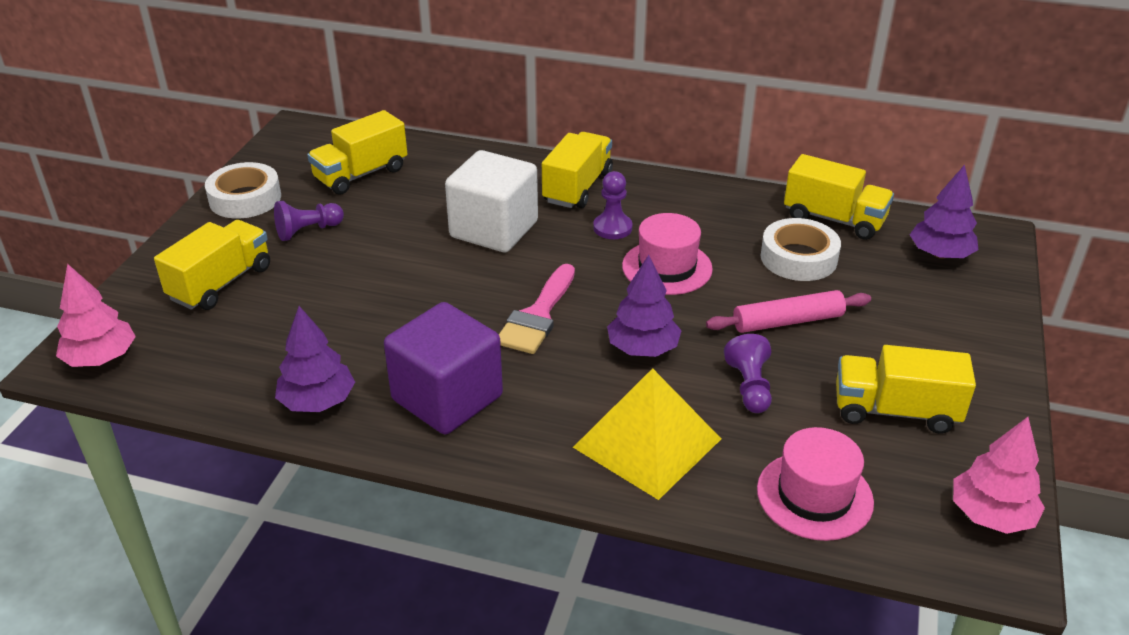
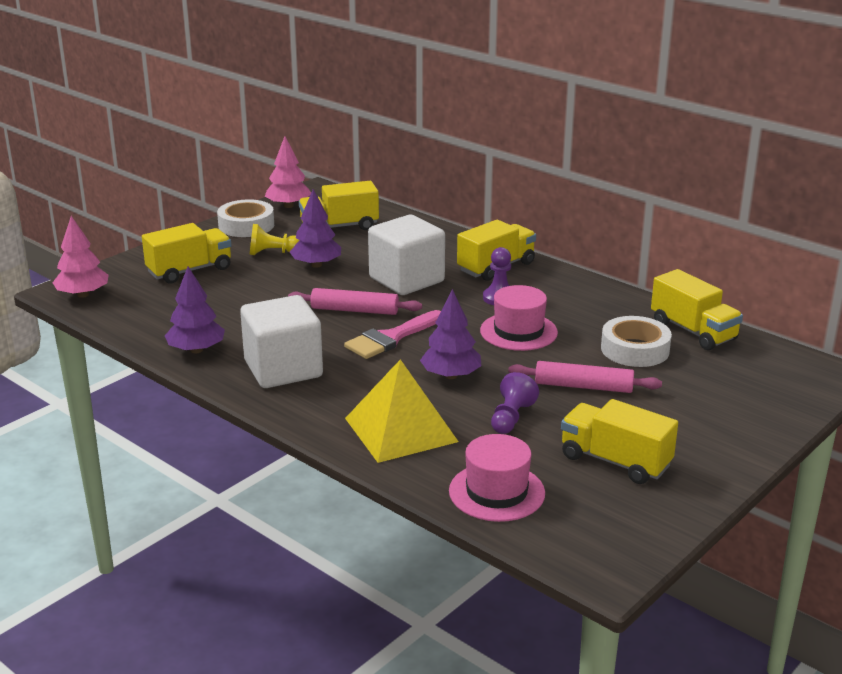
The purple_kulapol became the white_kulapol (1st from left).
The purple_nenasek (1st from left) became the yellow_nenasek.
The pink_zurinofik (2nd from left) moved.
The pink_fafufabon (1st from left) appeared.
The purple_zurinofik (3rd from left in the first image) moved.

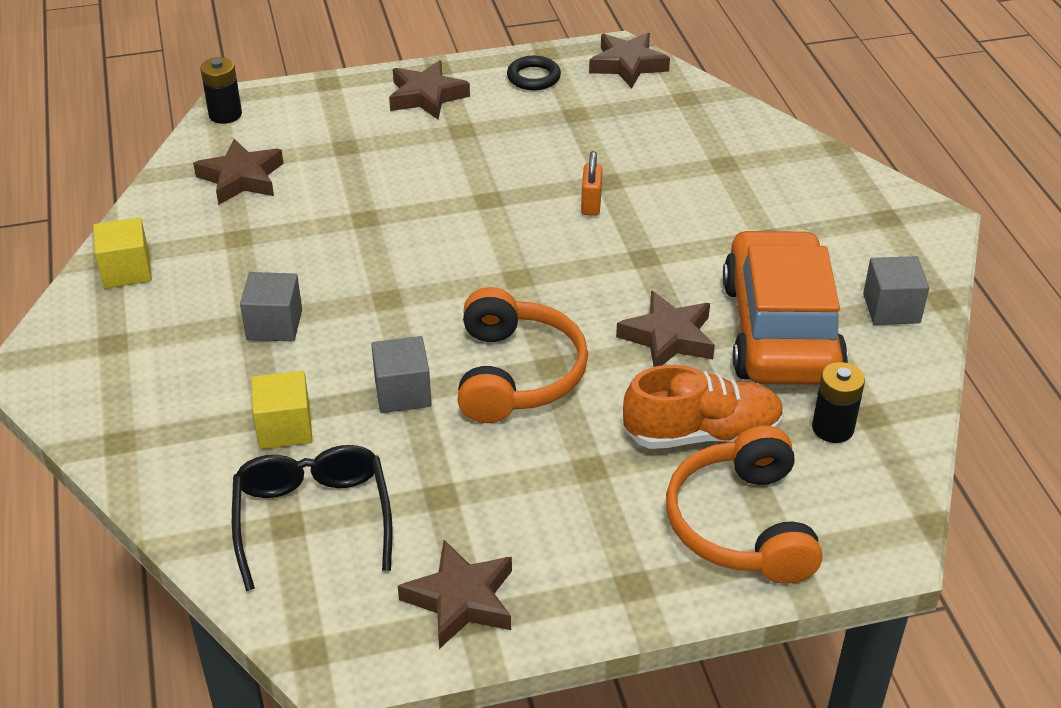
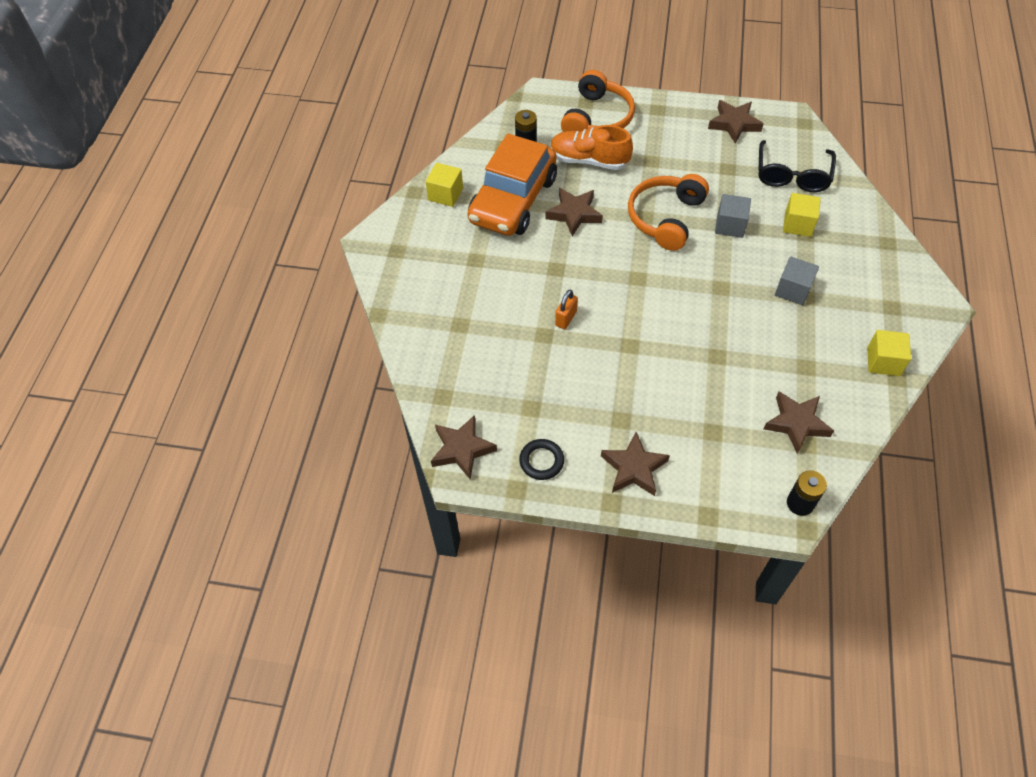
The grey_kulapol (3rd from left) became the yellow_kulapol (1st from left).

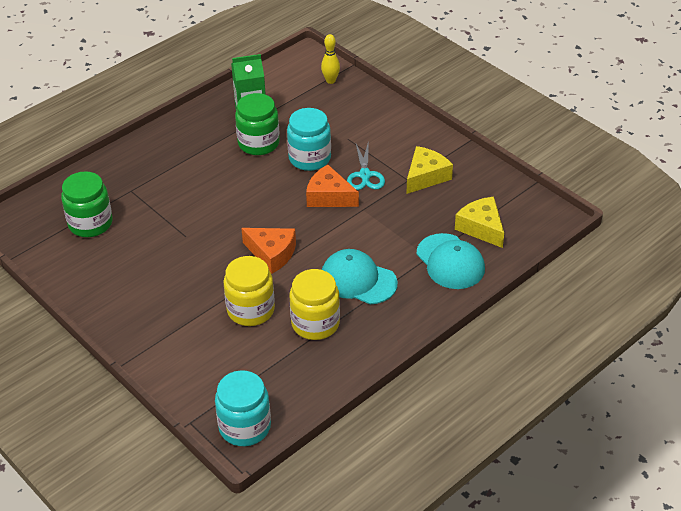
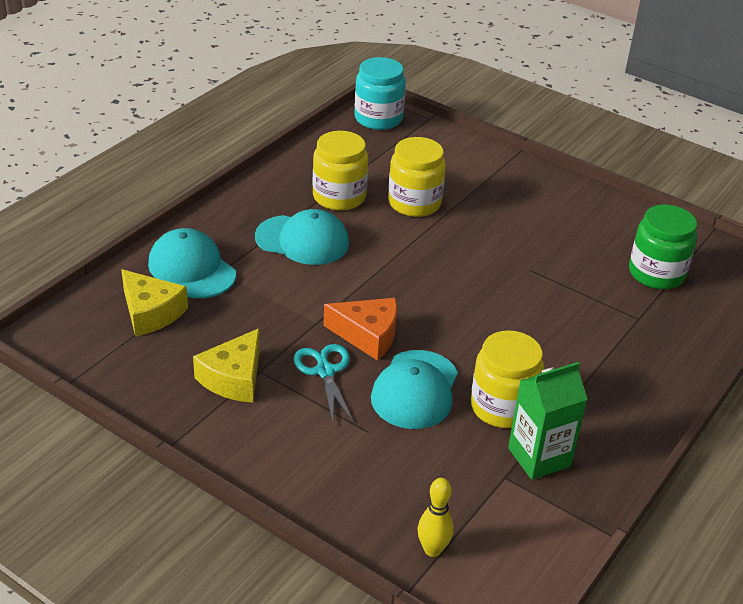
The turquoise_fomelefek (2nd from left) was replaced by the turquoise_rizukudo (3rd from left).
The green_fomelefek (2nd from left) became the yellow_fomelefek (3rd from left).
The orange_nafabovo (1st from left) disappeared.

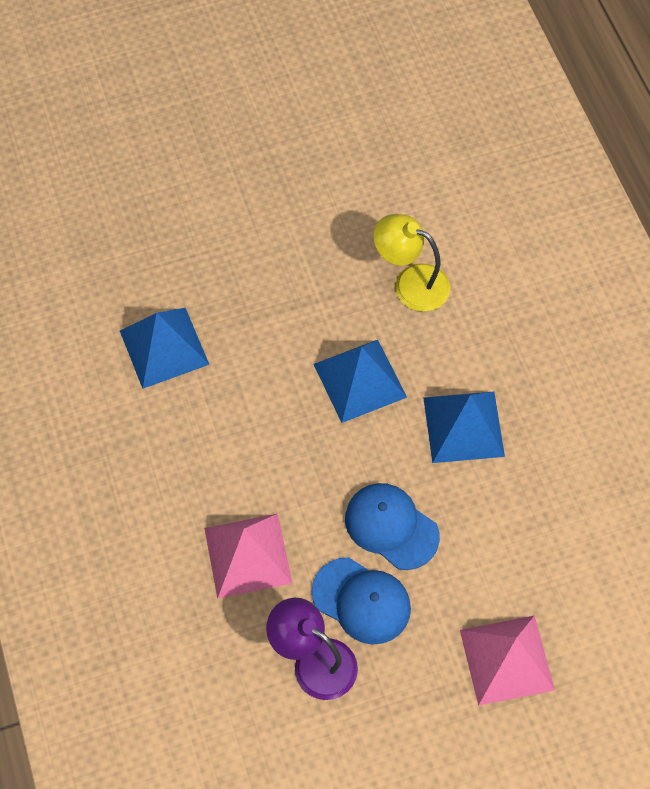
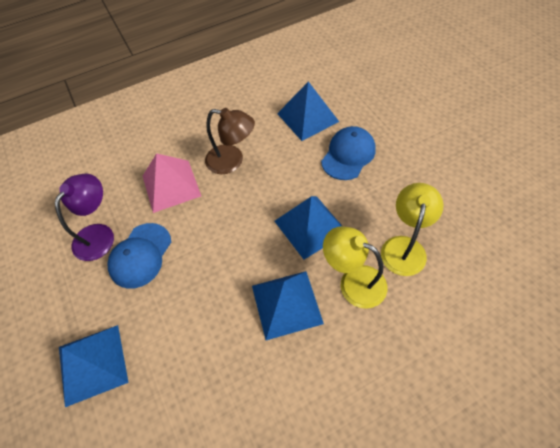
The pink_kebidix (2nd from left) became the blue_kebidix (1st from left).
The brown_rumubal appeared.
The blue_rizukudo (2nd from left) moved.
The yellow_rumubal (1st from left) appeared.

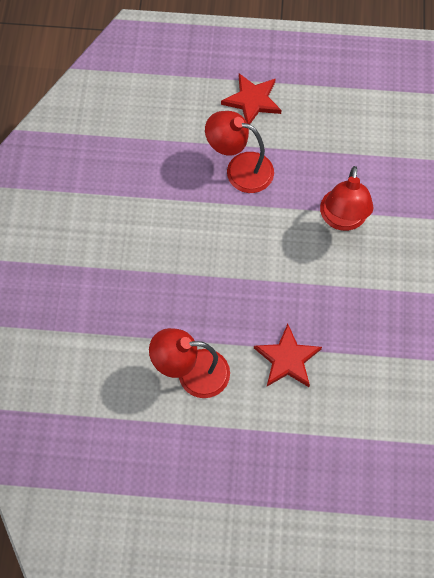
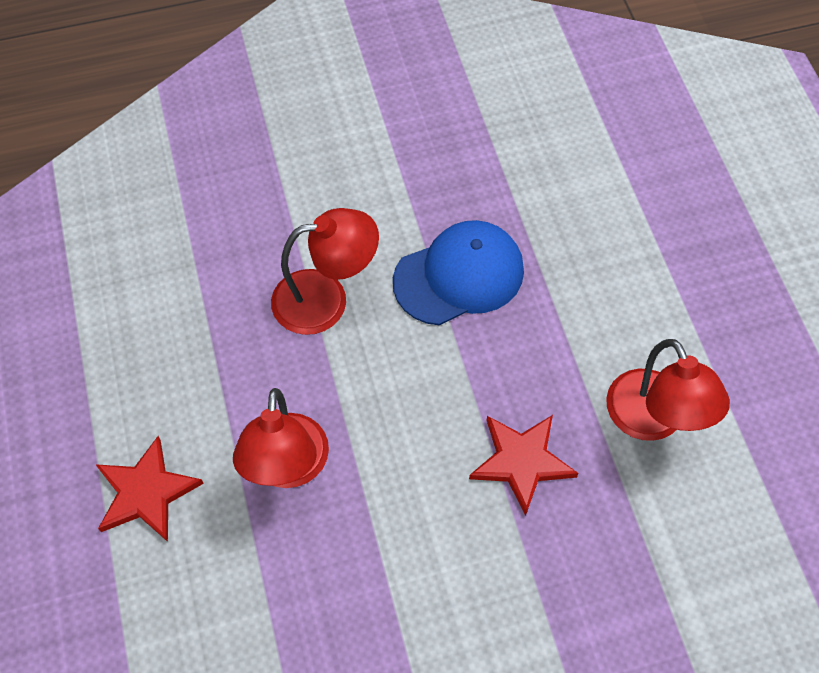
The blue_rizukudo appeared.
The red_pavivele (2nd from left) moved.

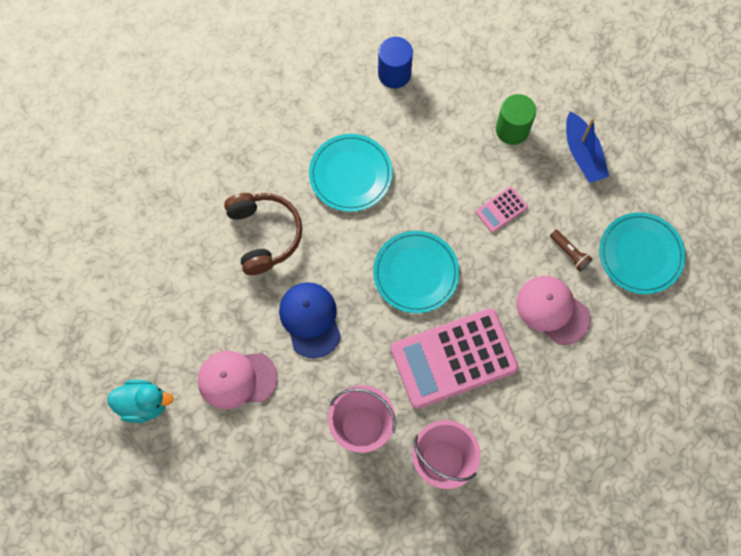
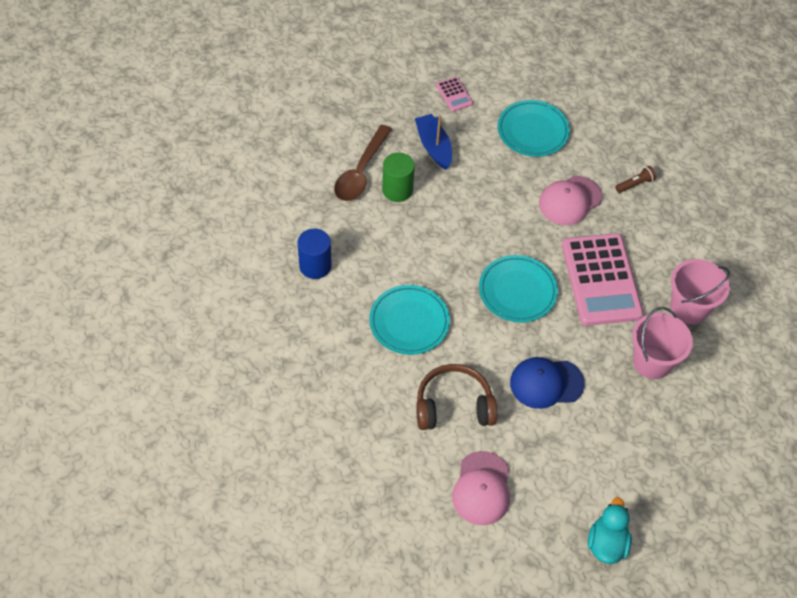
The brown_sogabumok appeared.
The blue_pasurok turned 105 degrees counterclockwise.
The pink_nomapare (2nd from left in the first image) moved.
The pink_rizukudo (1st from left) moved.
The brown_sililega moved.

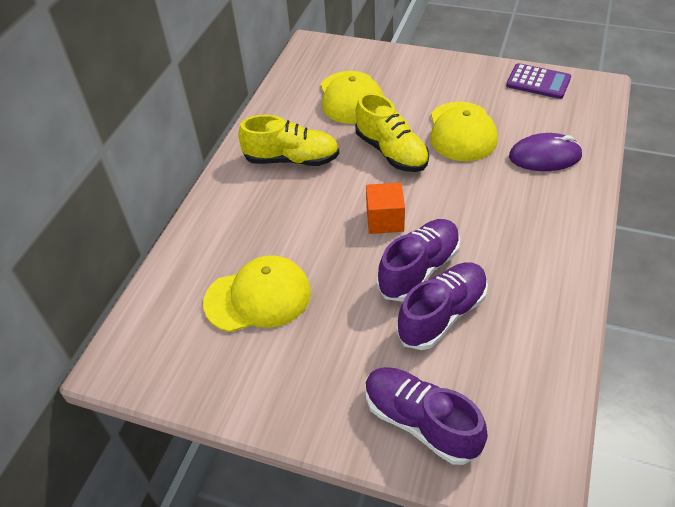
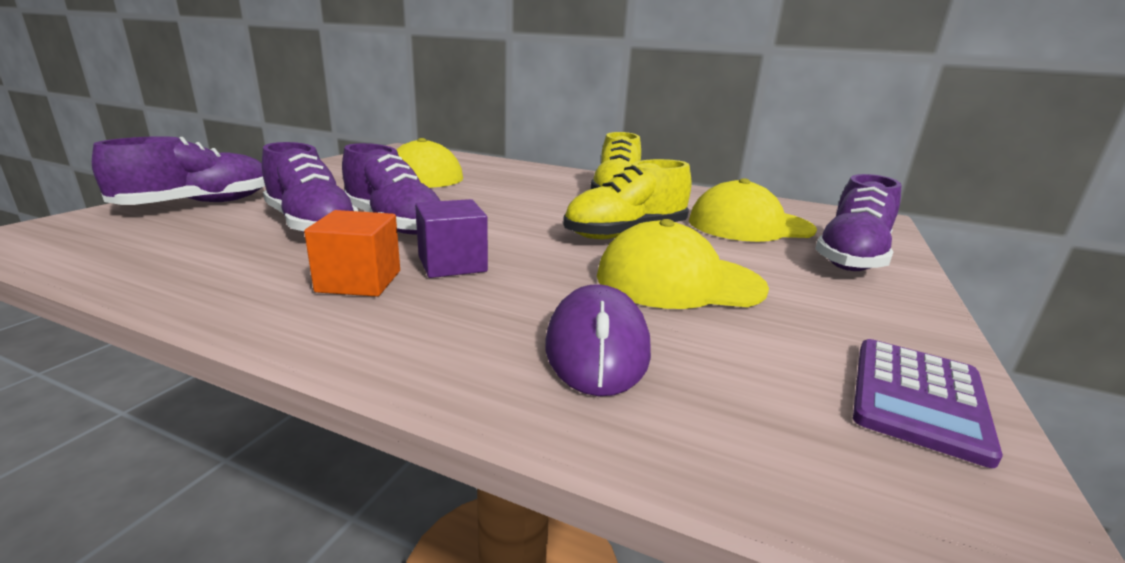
The orange_kulapol moved.
The purple_kulapol appeared.
The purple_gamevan (4th from left) appeared.

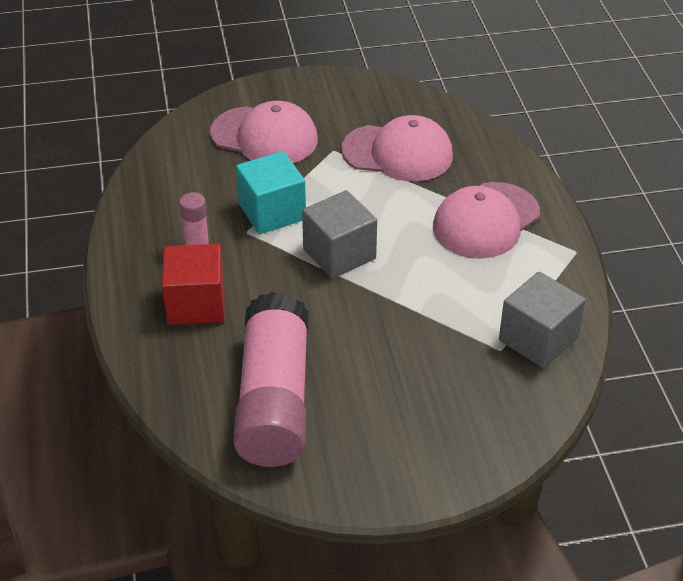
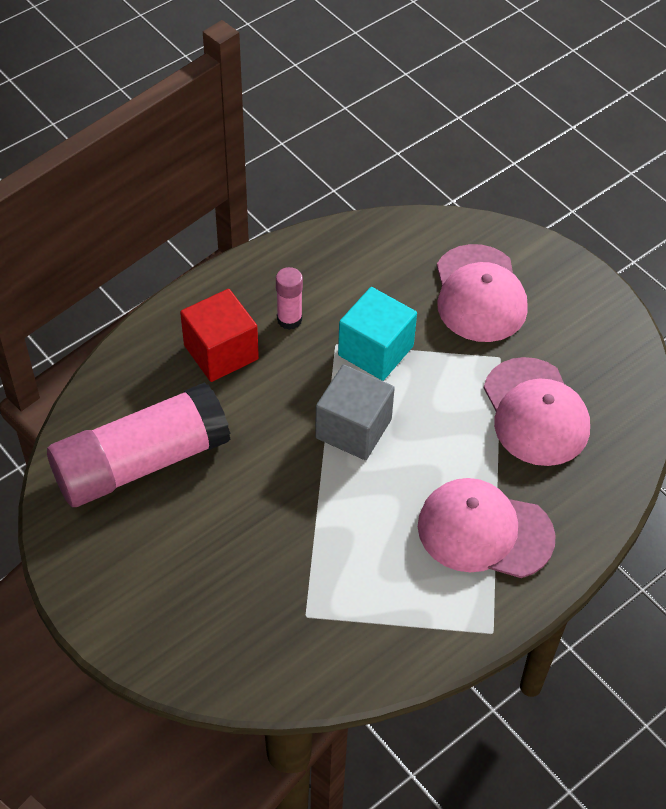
The grey_kulapol (2nd from left) disappeared.

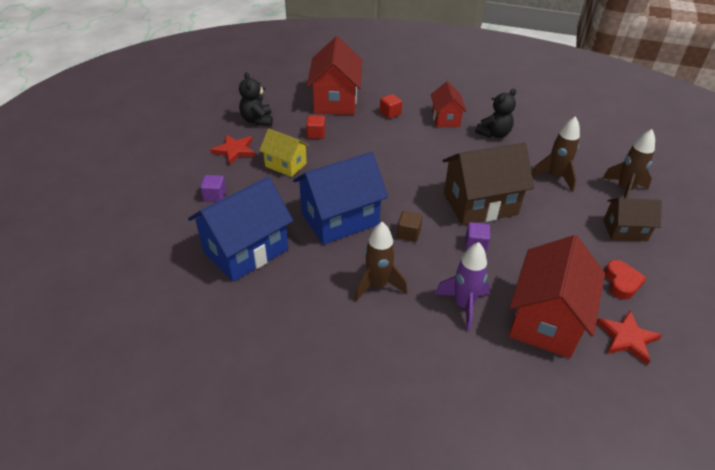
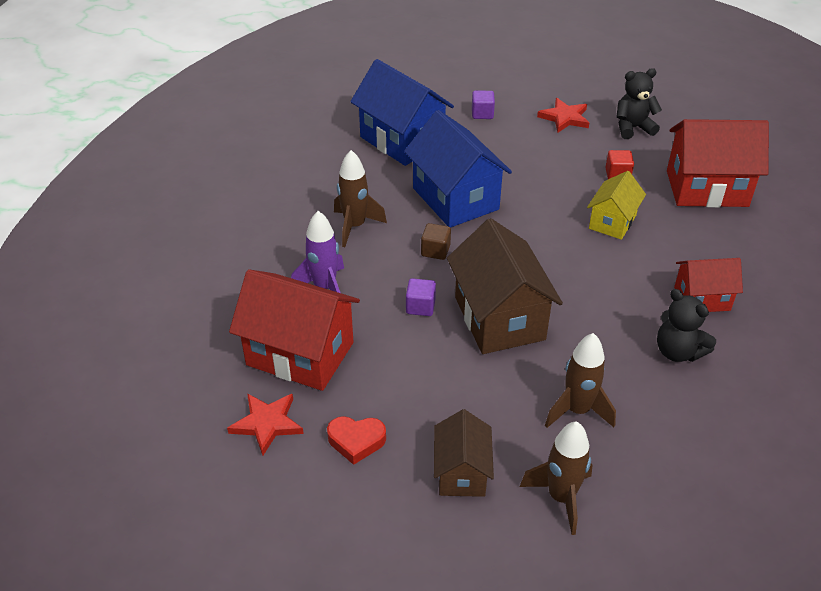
The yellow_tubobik moved.
The red_kulapol (2nd from left) disappeared.

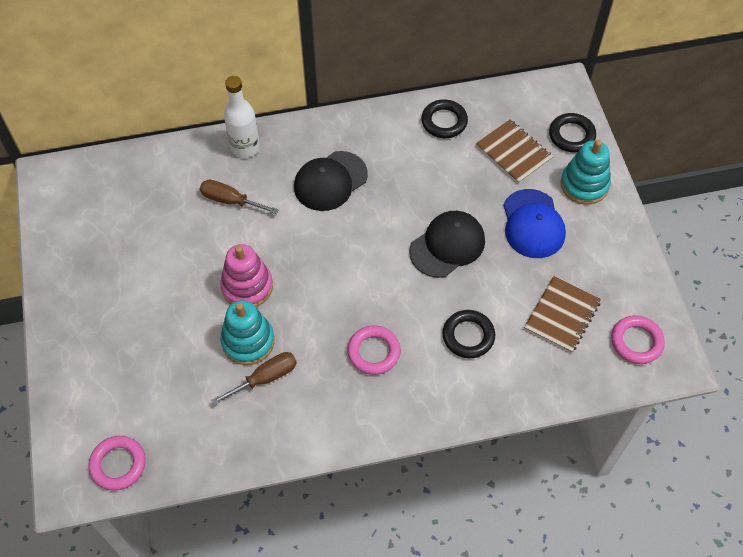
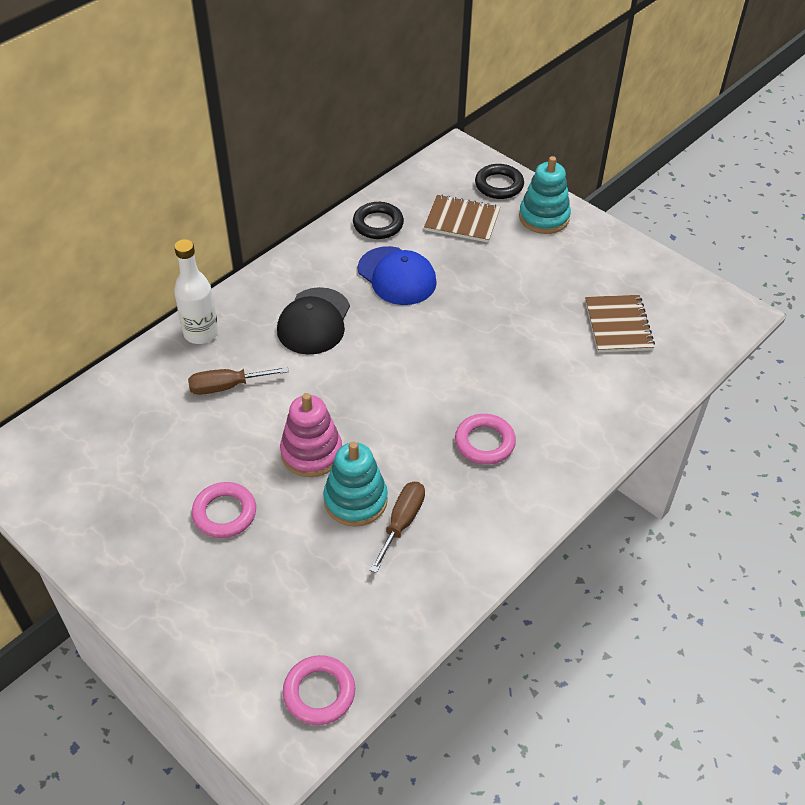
The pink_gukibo (3rd from left in the first image) moved.
The blue_rizukudo moved.
The black_rizukudo (2nd from left) disappeared.
The black_gukibo (2nd from left) disappeared.

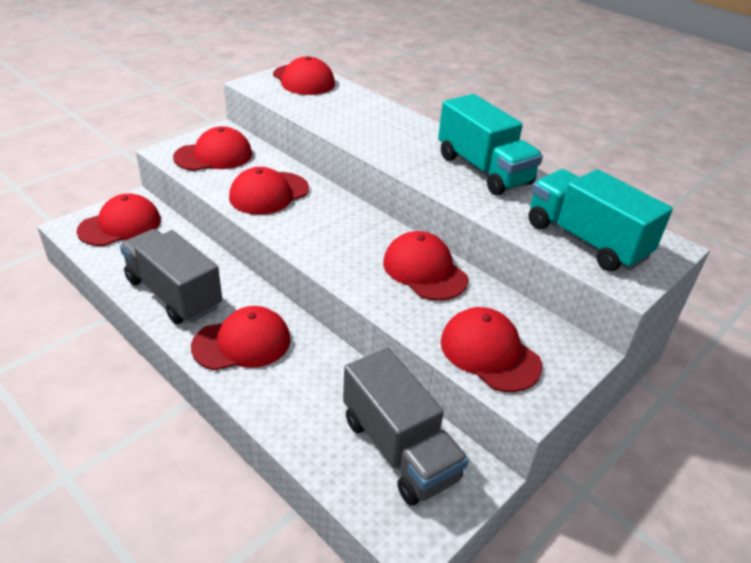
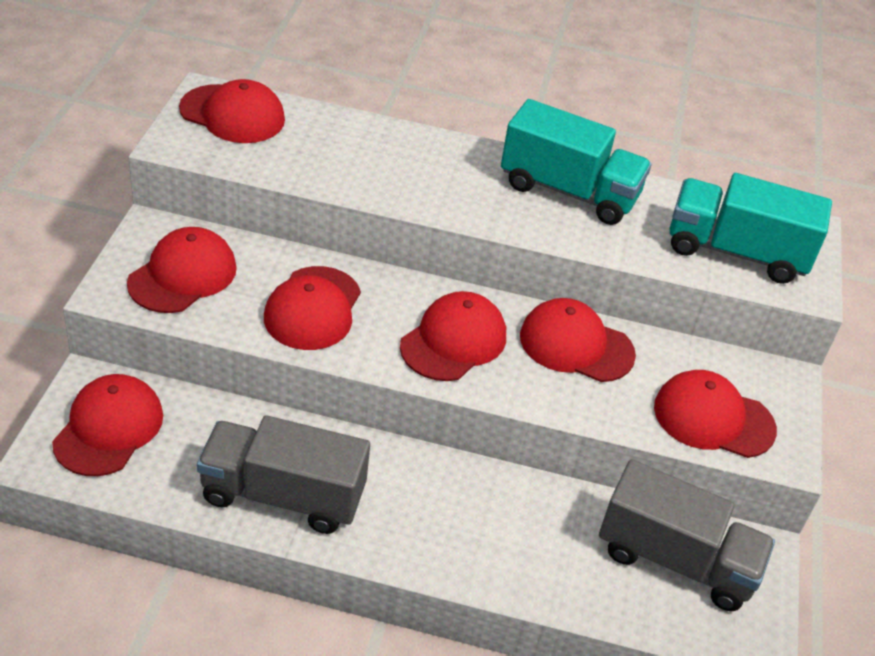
The red_rizukudo (3rd from left in the first image) moved.

